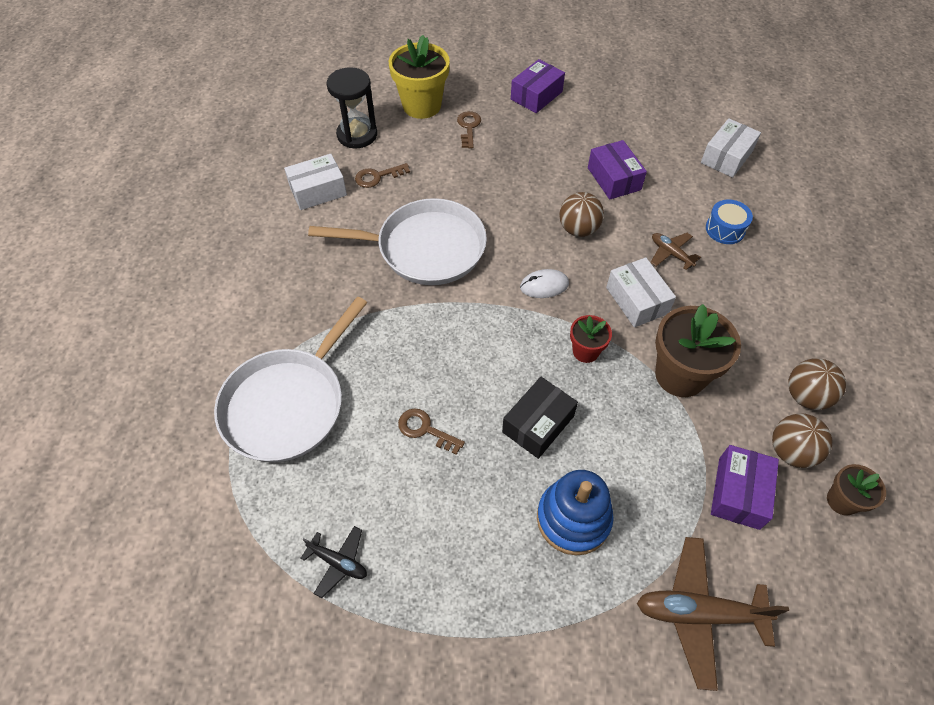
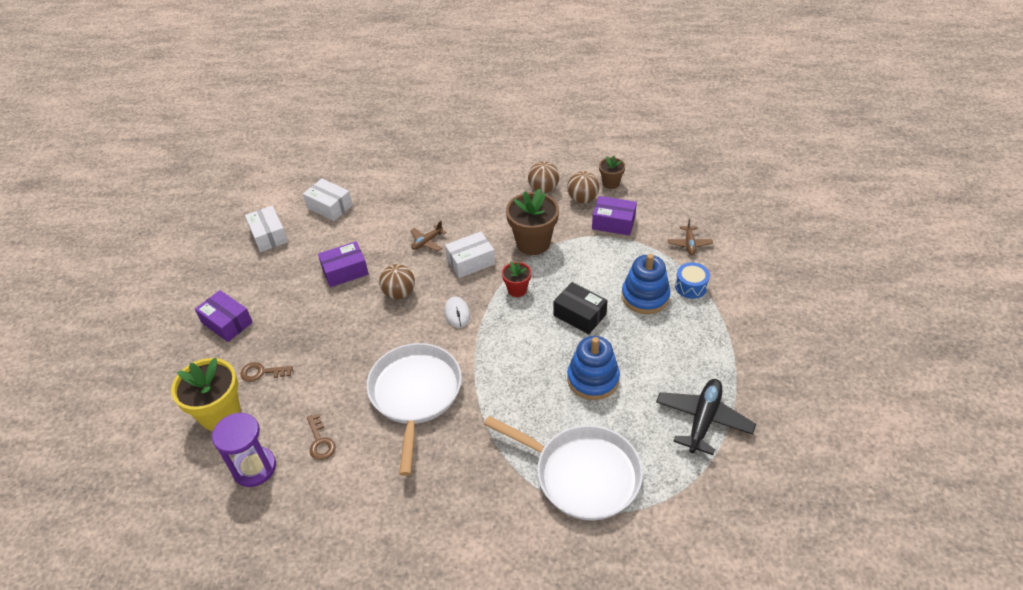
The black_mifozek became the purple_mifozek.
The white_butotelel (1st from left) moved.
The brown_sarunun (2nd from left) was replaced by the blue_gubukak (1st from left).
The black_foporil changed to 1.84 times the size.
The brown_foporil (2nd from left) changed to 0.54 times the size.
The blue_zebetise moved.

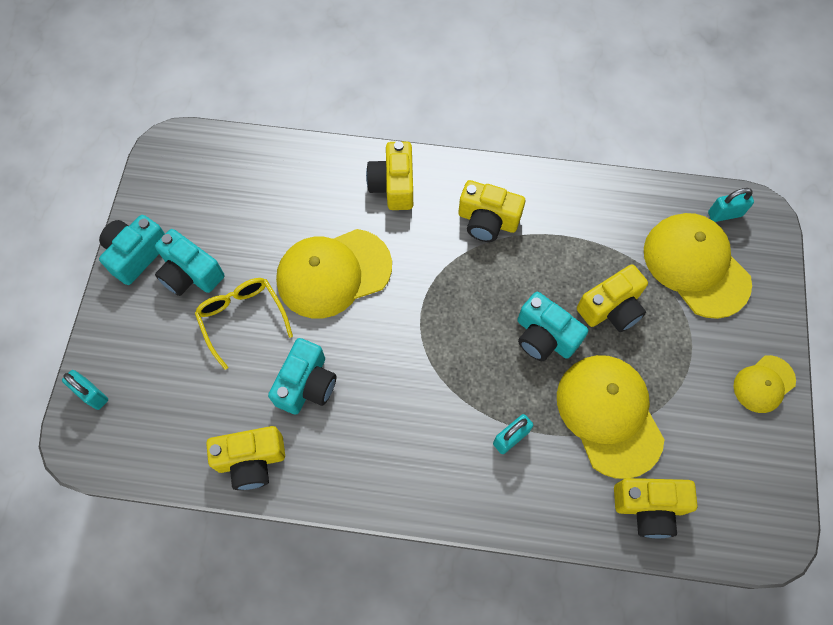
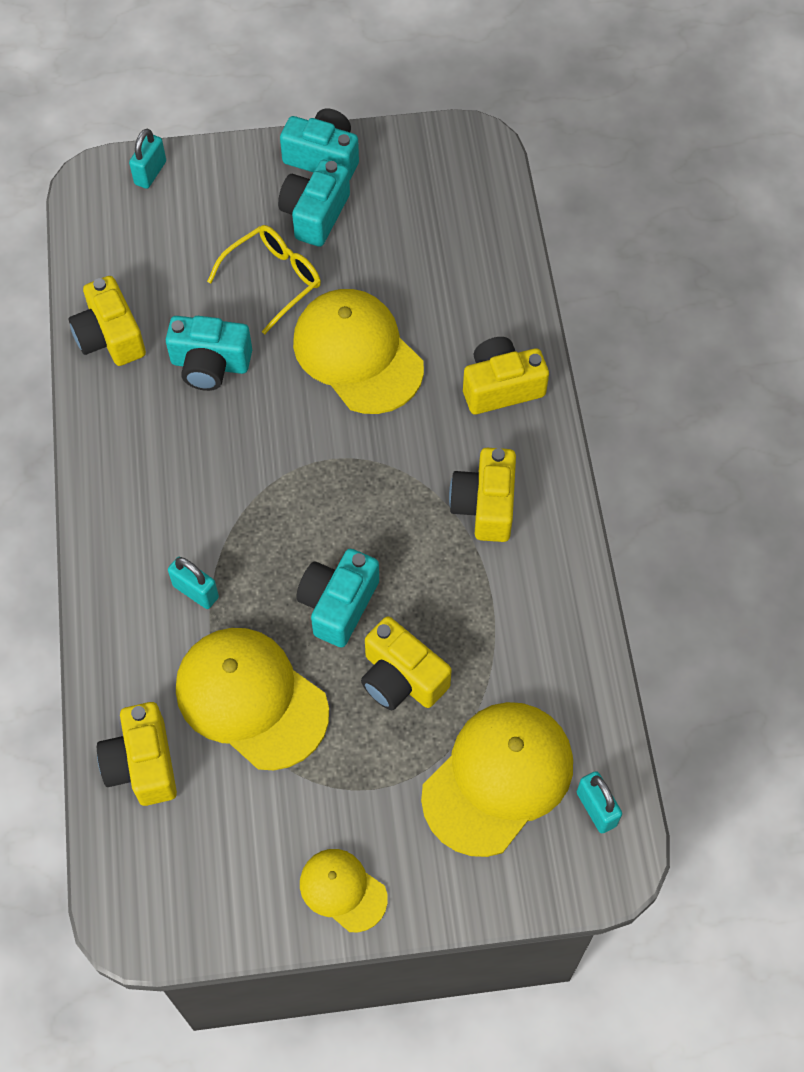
The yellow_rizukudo (2nd from left in the first image) turned 105 degrees counterclockwise.

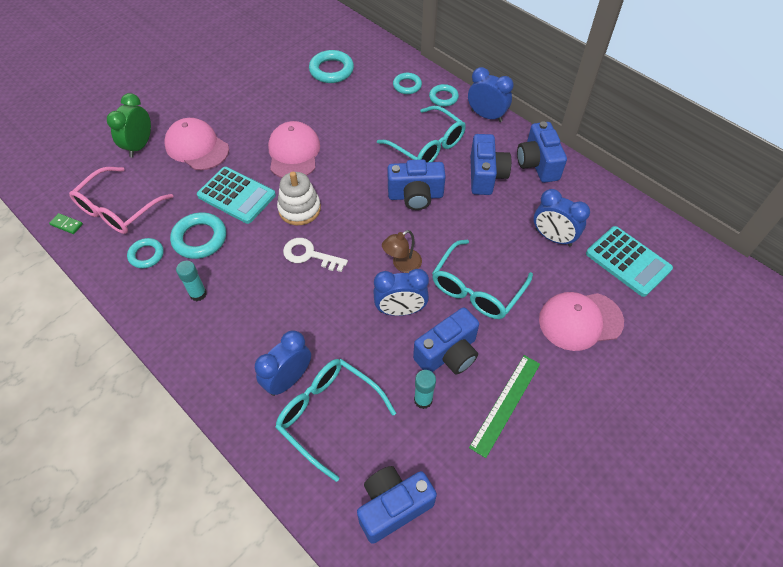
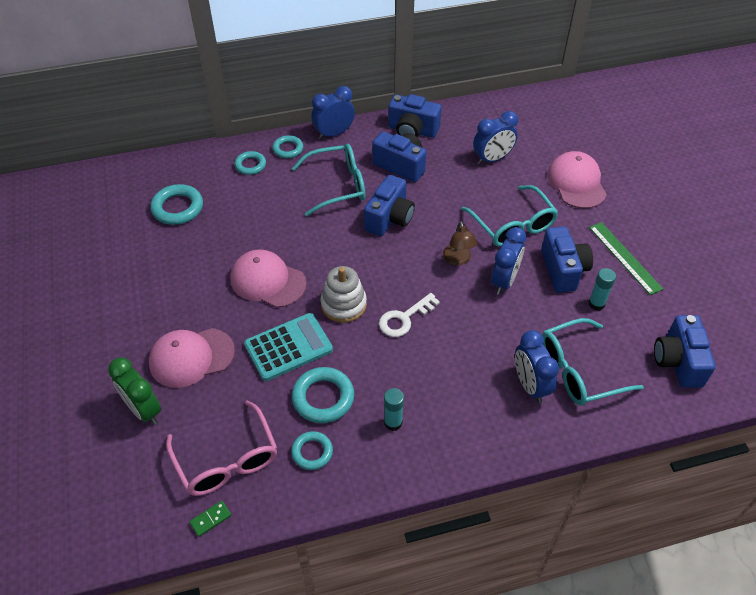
The pink_rizukudo (3rd from left) turned 150 degrees clockwise.
The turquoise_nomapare (2nd from left) disappeared.

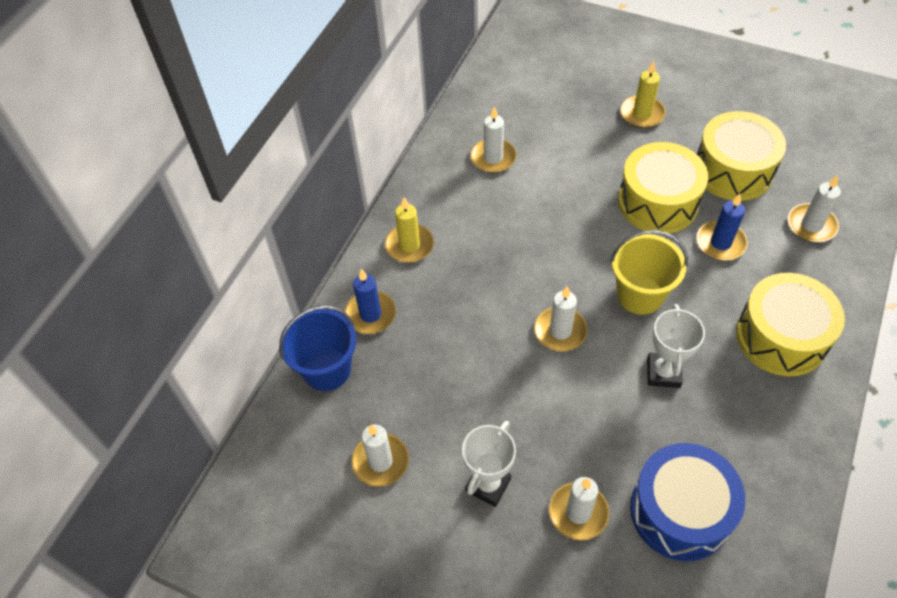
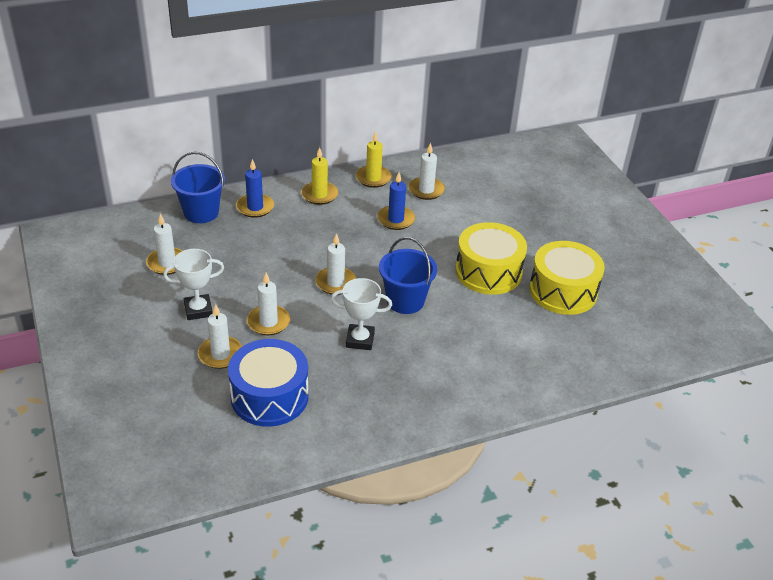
The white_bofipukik (5th from left in the first image) moved.
The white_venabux (2nd from left) turned 45 degrees clockwise.
The yellow_bofipukik (2nd from left) moved.
The blue_bofipukik (2nd from left) moved.
The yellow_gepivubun became the blue_gepivubun (2nd from left).
The yellow_zebetise (3rd from left) disappeared.

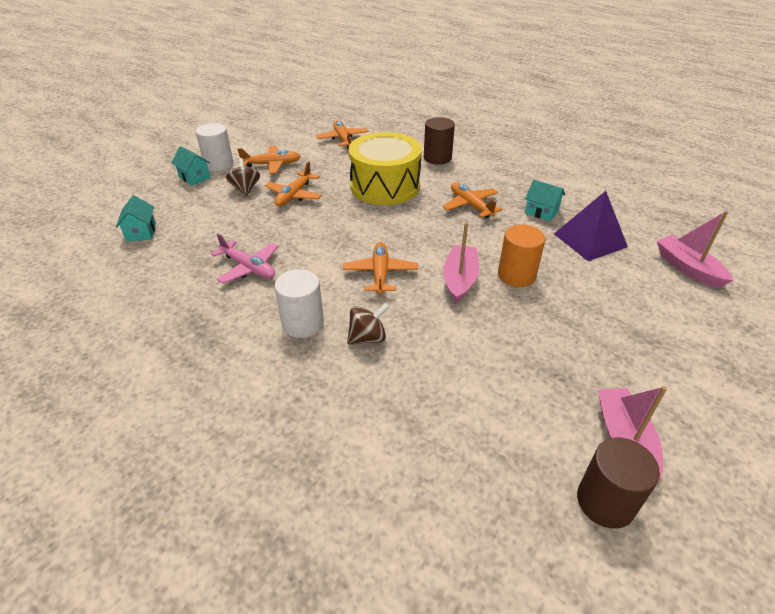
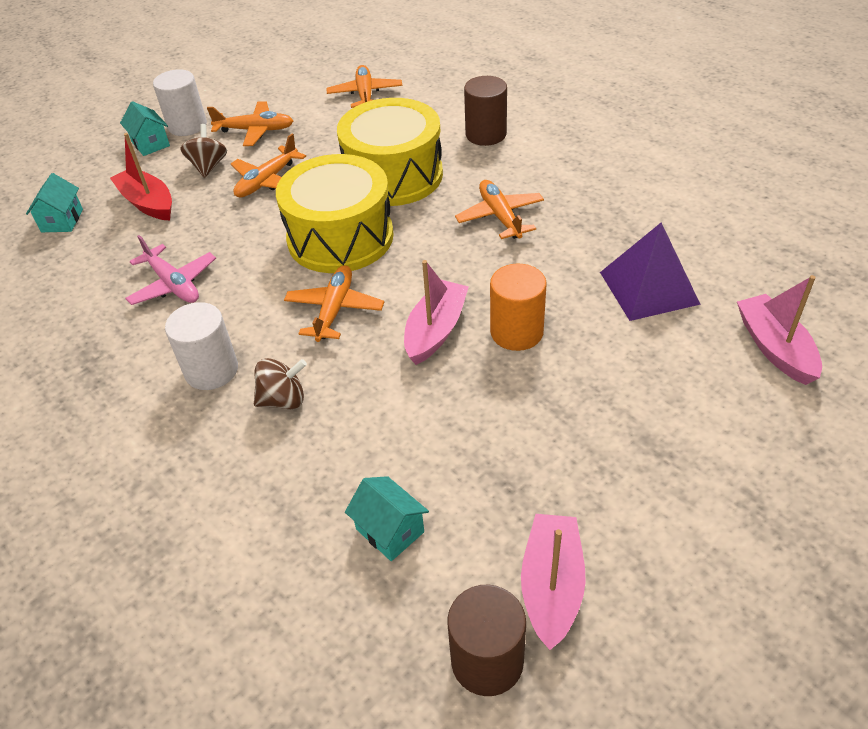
The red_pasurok appeared.
The yellow_zebetise (1st from left) appeared.
The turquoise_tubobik (3rd from left) moved.

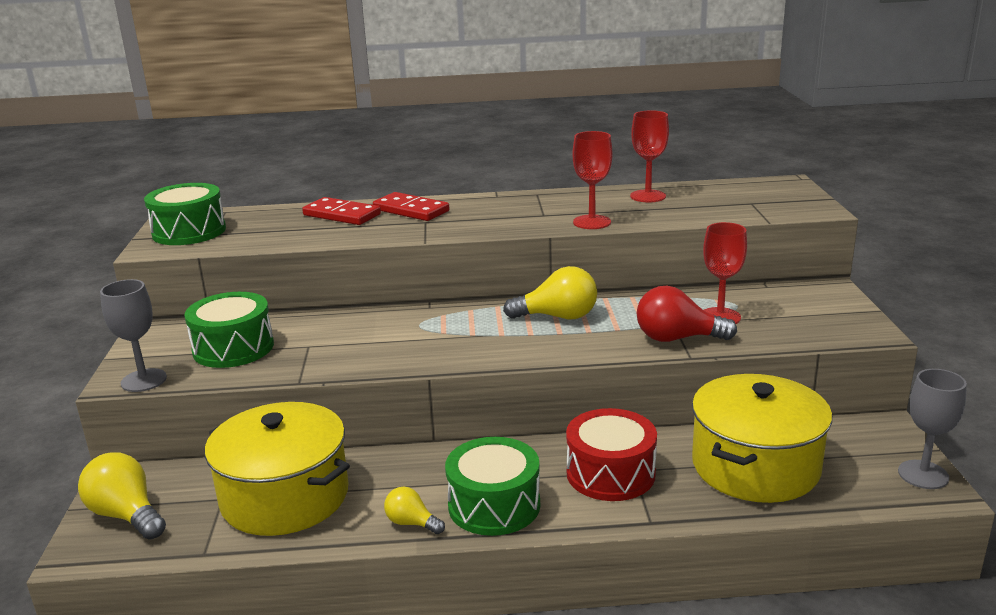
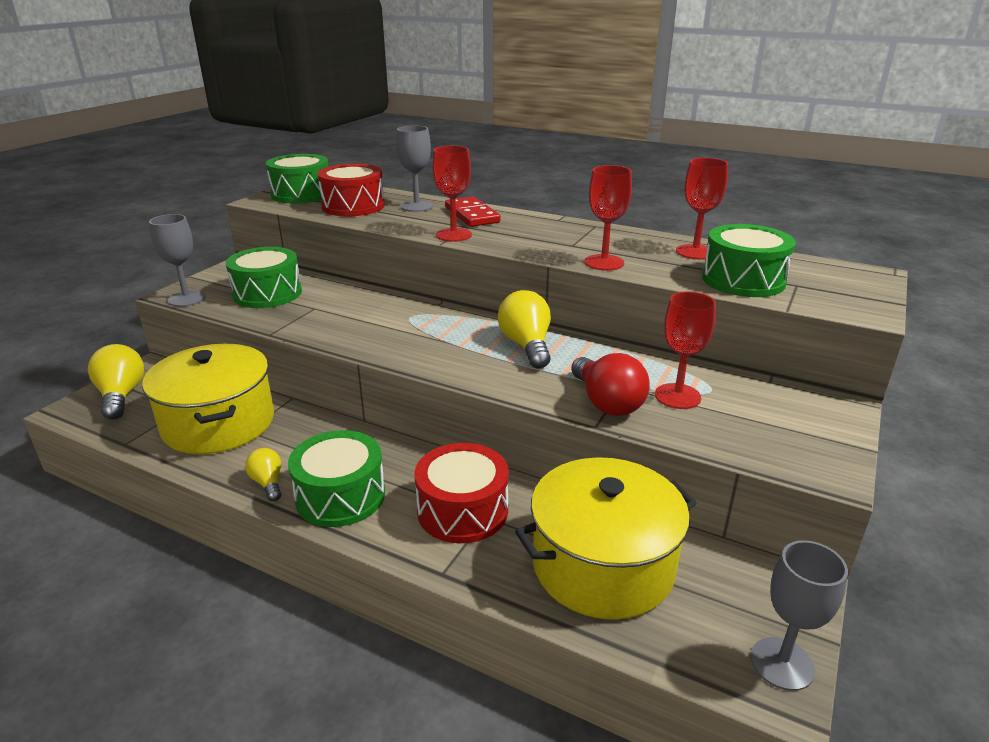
The red_zebetise (1st from left) appeared.
The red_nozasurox (1st from left) was replaced by the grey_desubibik (2nd from left).
The red_desubibik (1st from left) appeared.
The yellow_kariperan (3rd from left) turned 135 degrees counterclockwise.
The red_kariperan turned 150 degrees counterclockwise.
The green_zebetise (4th from left) appeared.

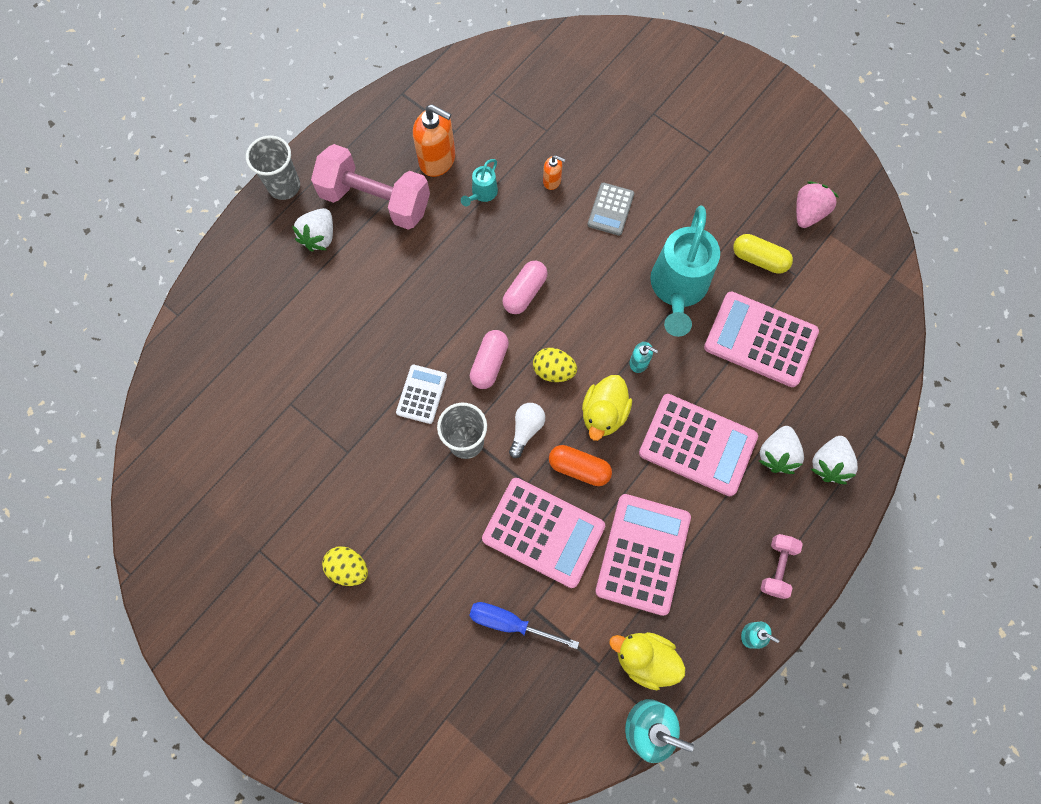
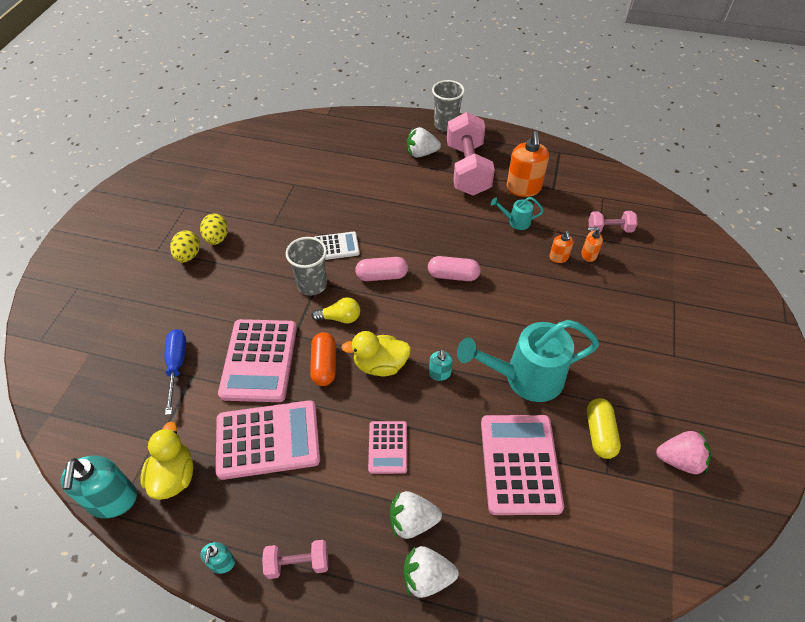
The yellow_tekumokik (2nd from left) moved.
The white_kariperan became the yellow_kariperan.
The pink_nomapare (3rd from left) changed to 0.54 times the size.
The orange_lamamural (3rd from left) appeared.
The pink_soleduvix (3rd from left) appeared.
The grey_nomapare disappeared.

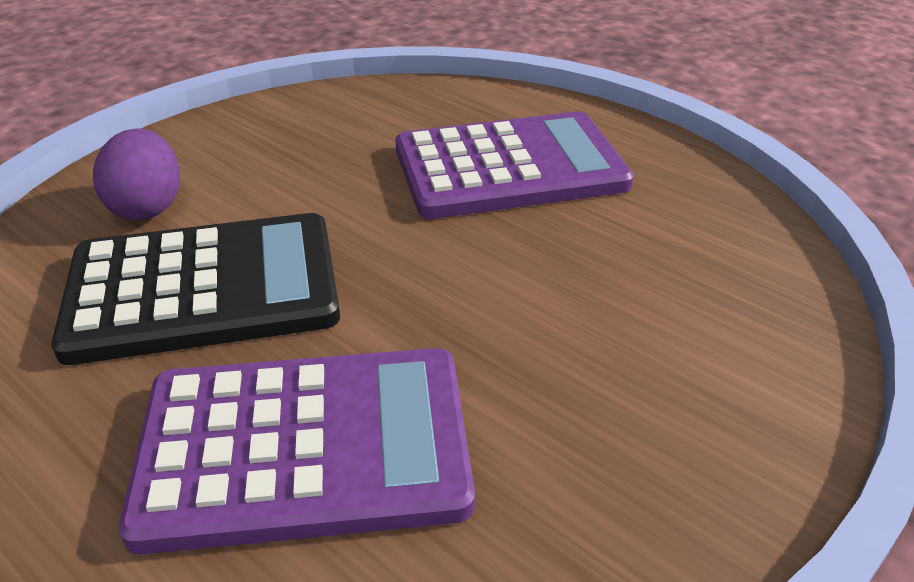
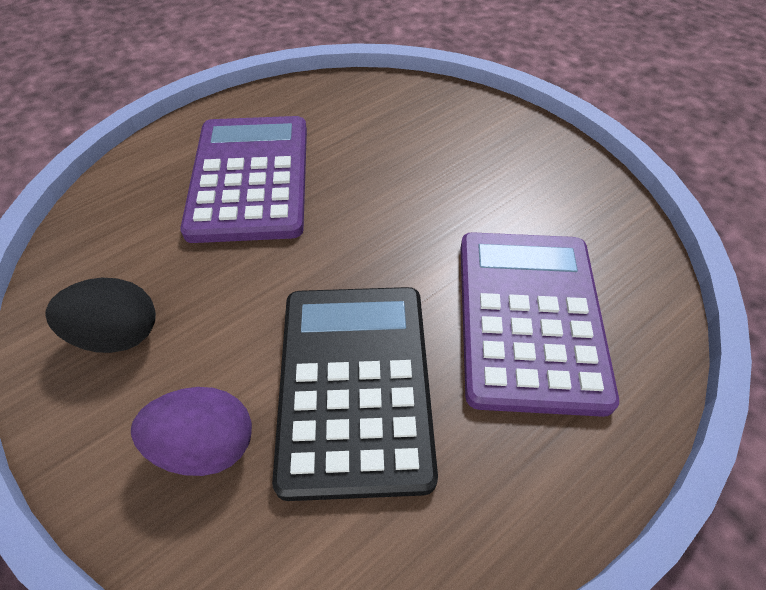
The black_tekumokik appeared.

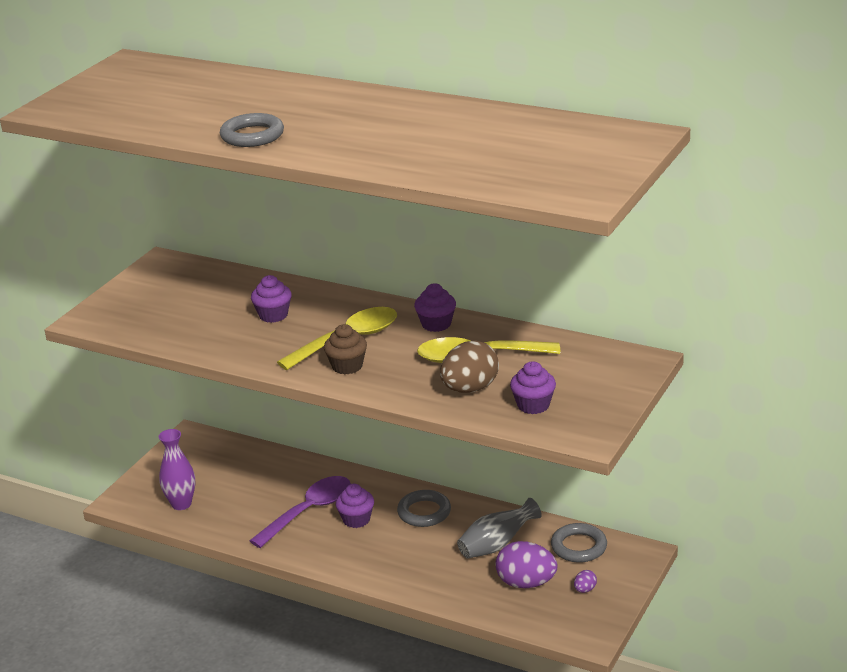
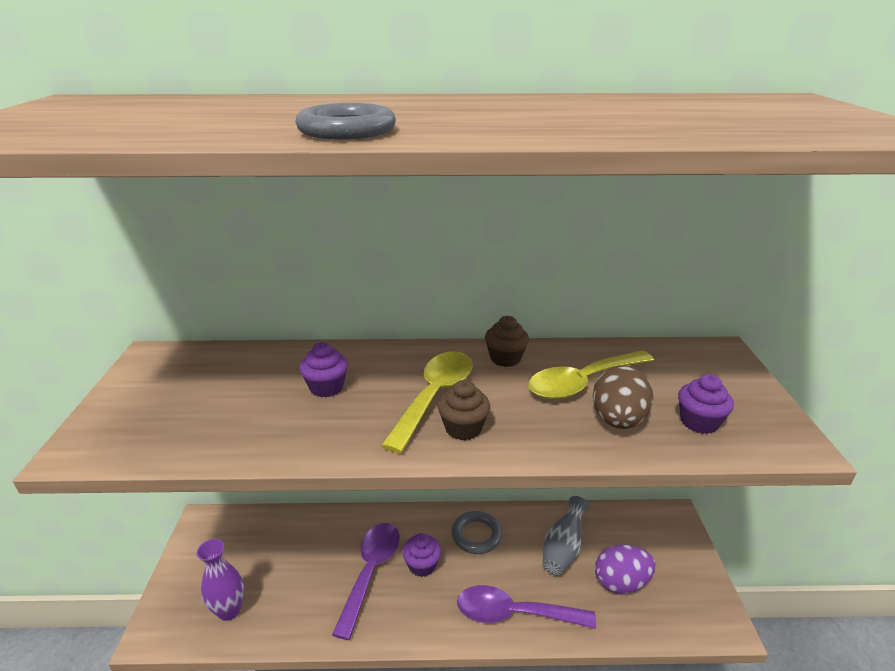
The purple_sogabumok (2nd from left) appeared.
The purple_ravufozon (3rd from left) became the brown_ravufozon (2nd from left).
The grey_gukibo (3rd from left) disappeared.
The purple_tekumokik (2nd from left) disappeared.

